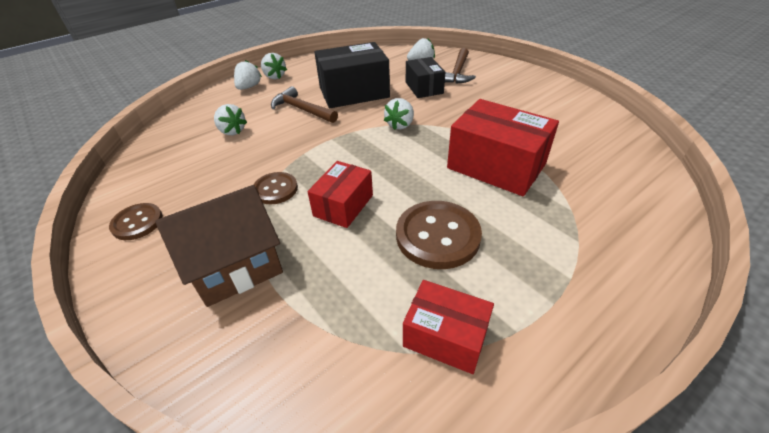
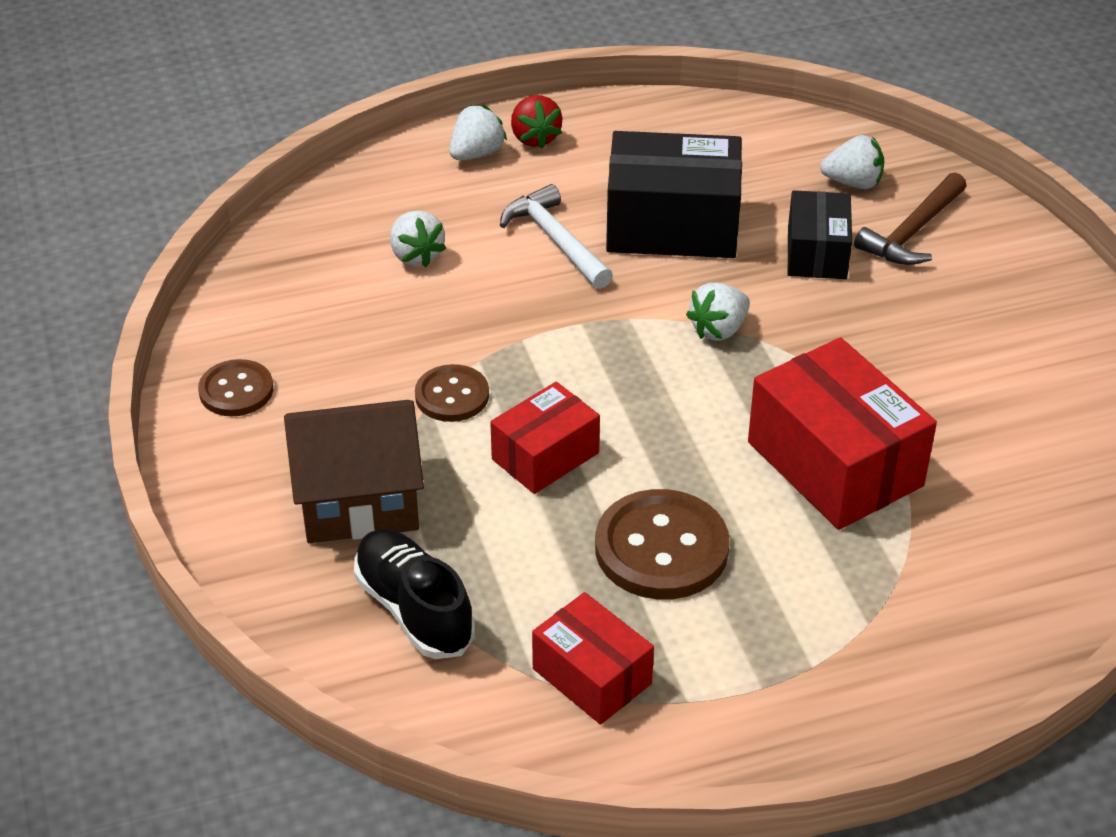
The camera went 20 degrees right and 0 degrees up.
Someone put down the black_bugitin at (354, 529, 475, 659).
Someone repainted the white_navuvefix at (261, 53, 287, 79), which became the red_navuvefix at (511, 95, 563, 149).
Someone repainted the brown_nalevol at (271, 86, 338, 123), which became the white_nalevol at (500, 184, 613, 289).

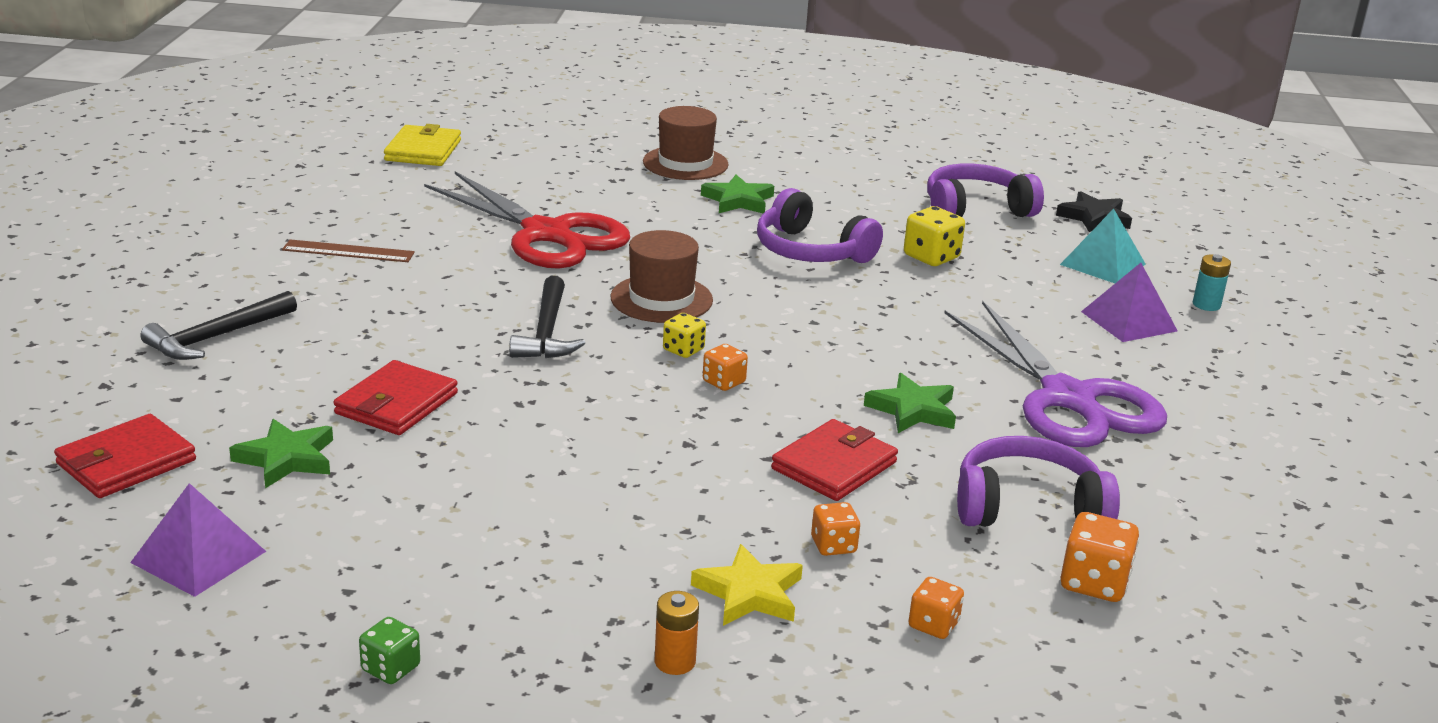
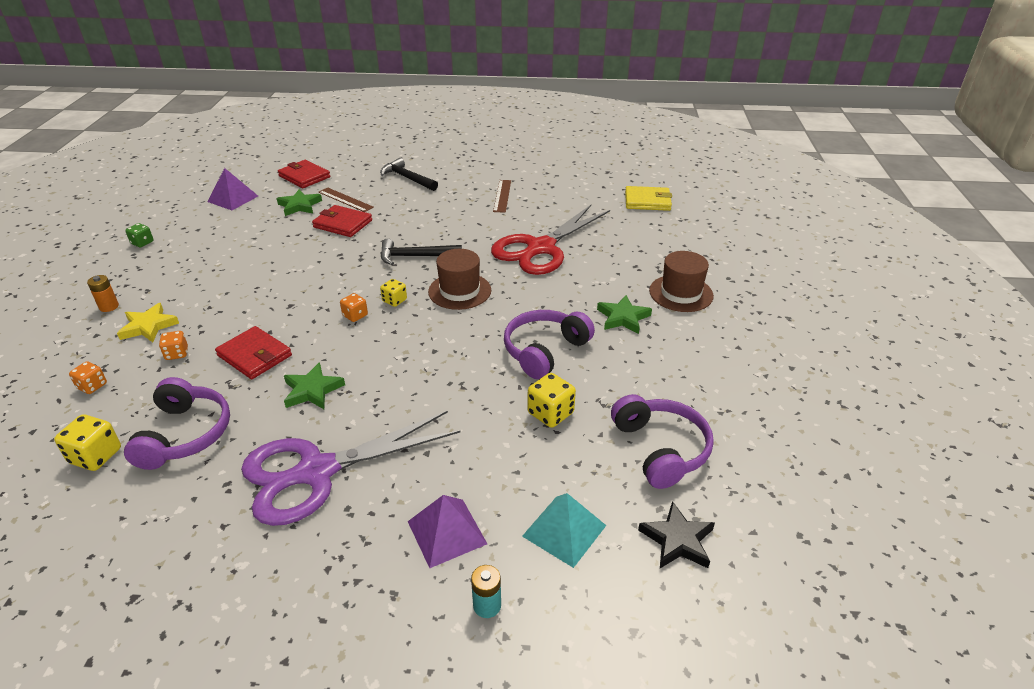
The camera went 90 degrees right and 10 degrees up.
Someone put down the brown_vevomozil at (319, 187, 374, 212).
Someone repainted the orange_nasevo at (1060, 512, 1139, 602), which became the yellow_nasevo at (54, 414, 121, 471).

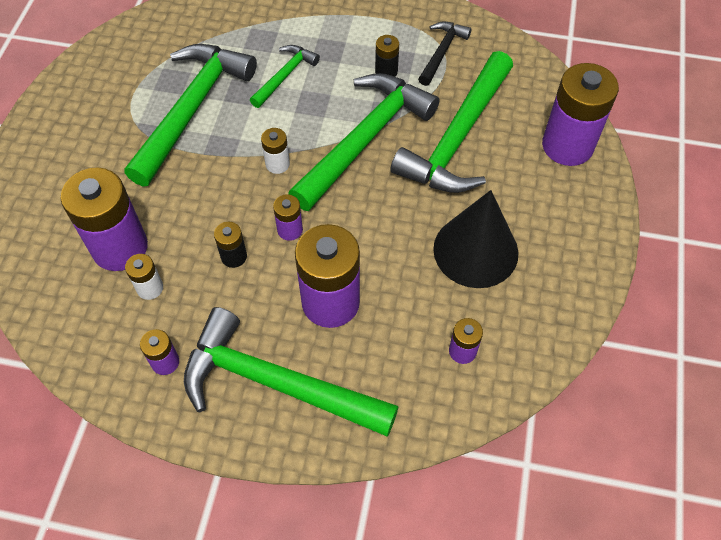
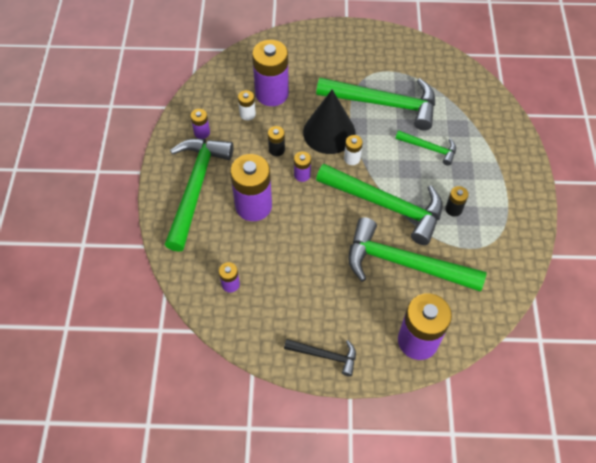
The camera went 80 degrees right and 0 degrees up.
Someone carried the black_nalevol from (418, 22, 472, 86) to (284, 339, 356, 376).
Someone carried the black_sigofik from (433, 190, 518, 288) to (303, 90, 356, 154).

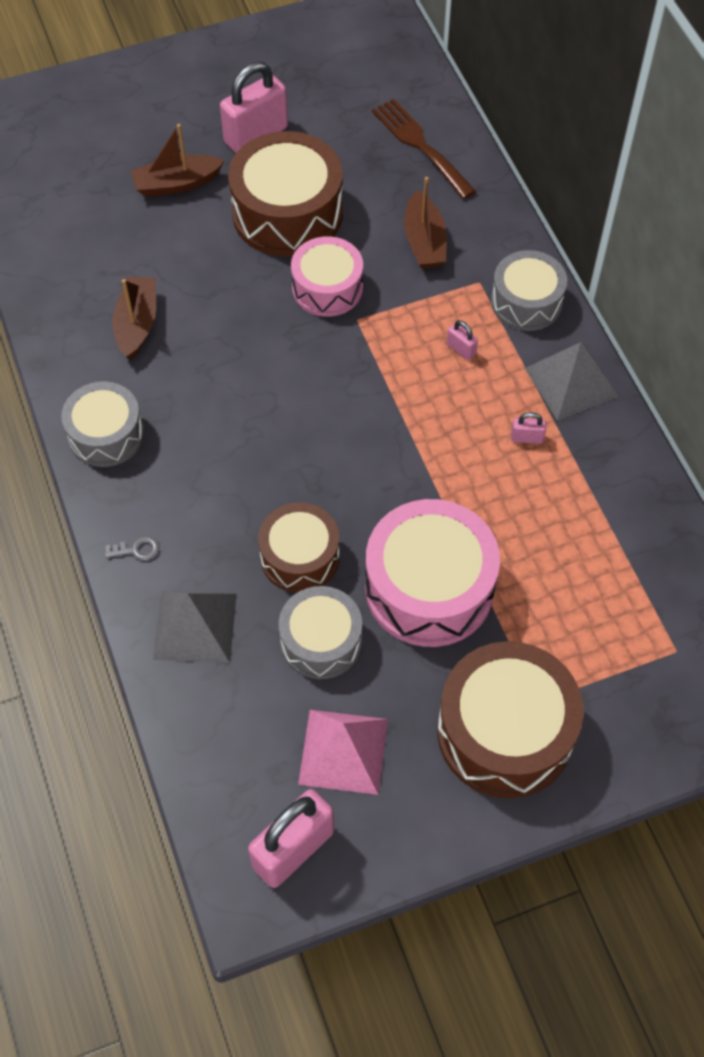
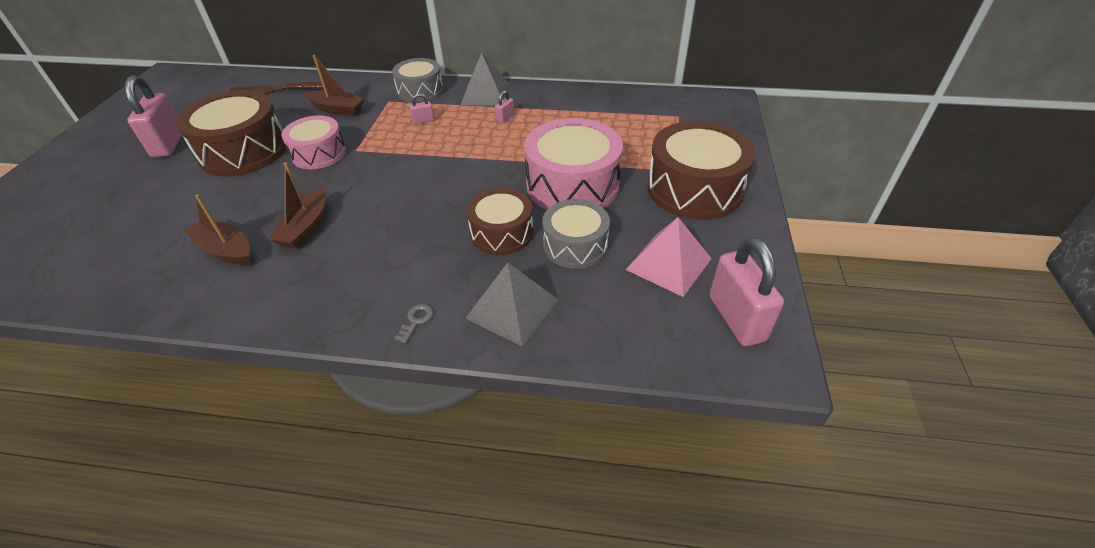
The camera went 60 degrees left and 15 degrees down.
Someone took away the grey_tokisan at (61, 381, 144, 467).
Someone carried the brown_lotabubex from (131, 124, 225, 197) to (268, 163, 326, 249).

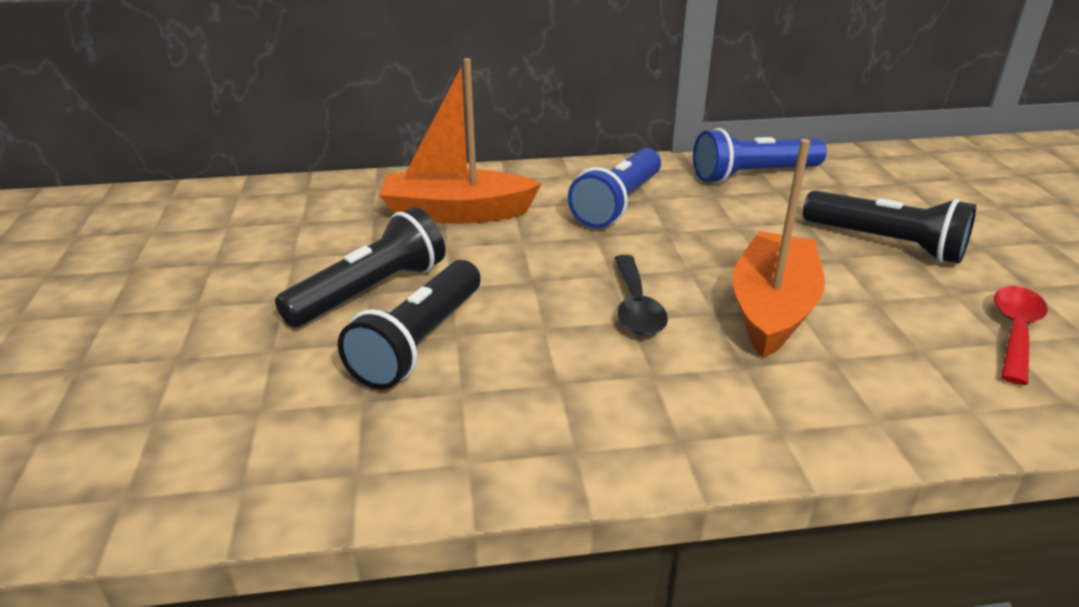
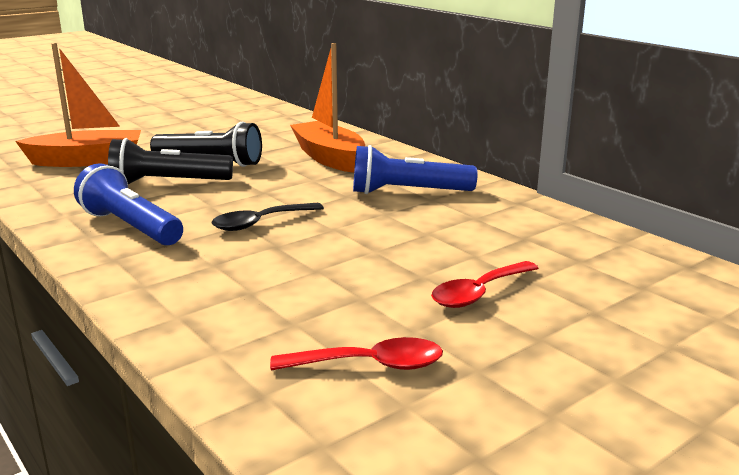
The camera went 60 degrees right and 10 degrees down.
Someone carried the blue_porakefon from (693, 128, 827, 184) to (74, 163, 183, 245).
Someone carried the orange_lotabubex from (733, 139, 825, 358) to (15, 43, 141, 167).
Someone swapped the black_porakefon at (803, 190, 976, 264) for the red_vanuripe at (431, 261, 538, 308).

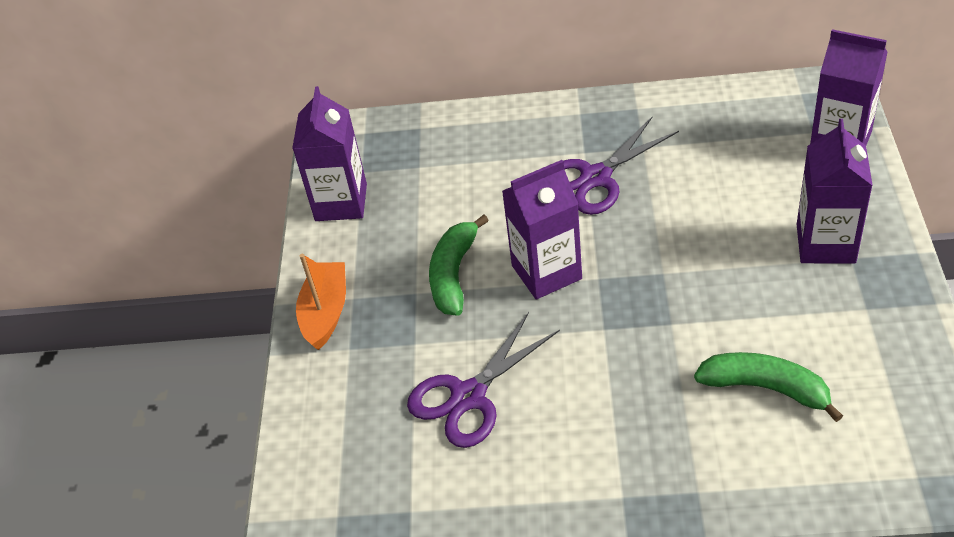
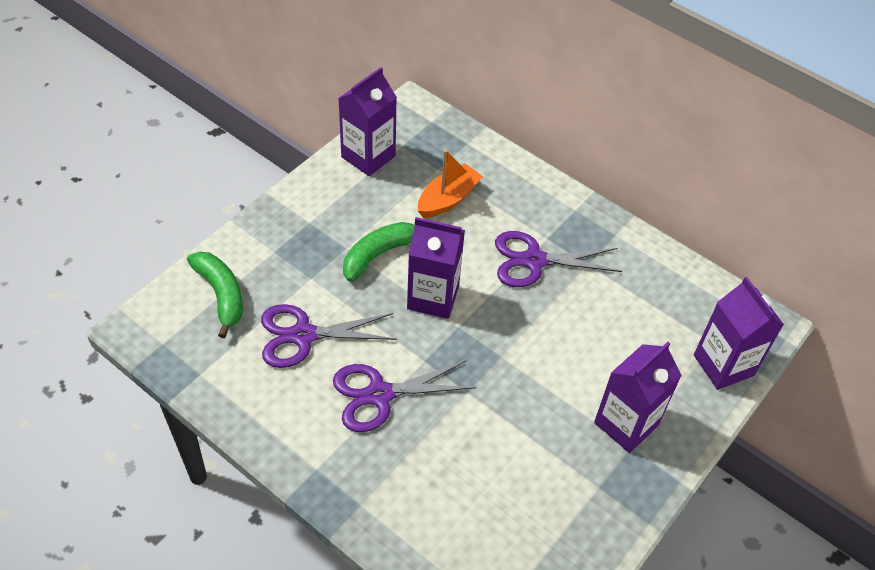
The camera went 30 degrees right and 5 degrees up.
Someone put down the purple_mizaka at (333, 360, 476, 432).
Someone carried the orange_lotabubex from (296, 254, 346, 350) to (418, 149, 483, 218).
Someone carried the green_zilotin from (694, 352, 843, 422) to (187, 252, 243, 338).

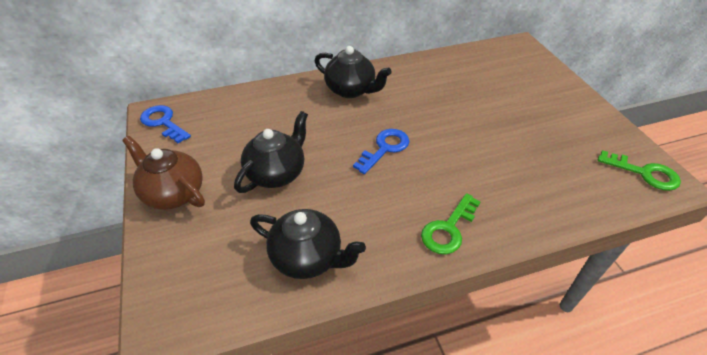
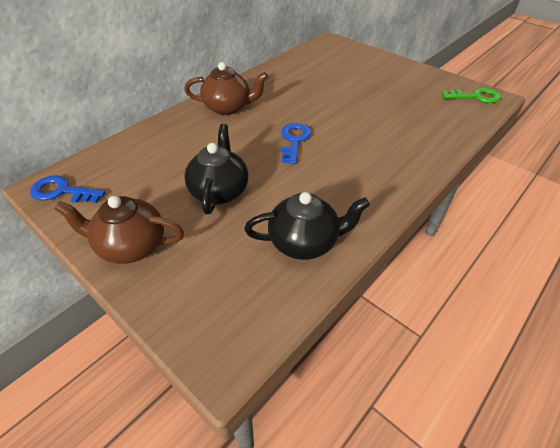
The camera went 30 degrees left and 0 degrees up.
Someone took away the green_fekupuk at (421, 193, 481, 254).
Someone repainted the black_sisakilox at (315, 46, 392, 98), which became the brown_sisakilox at (184, 62, 268, 115).

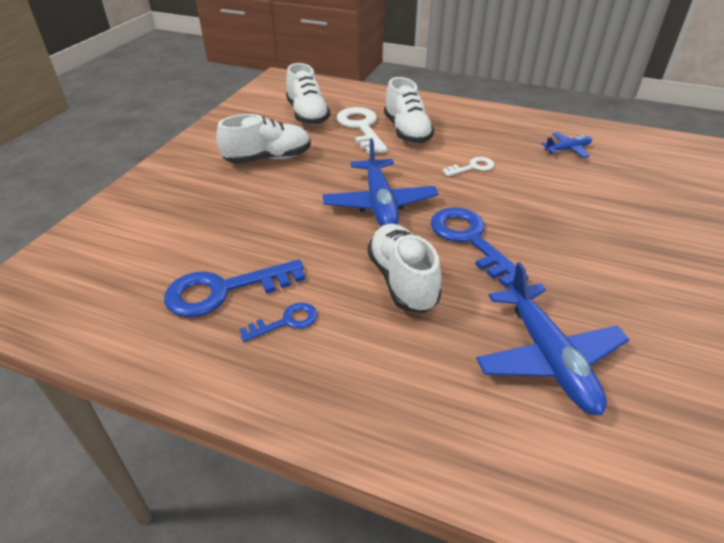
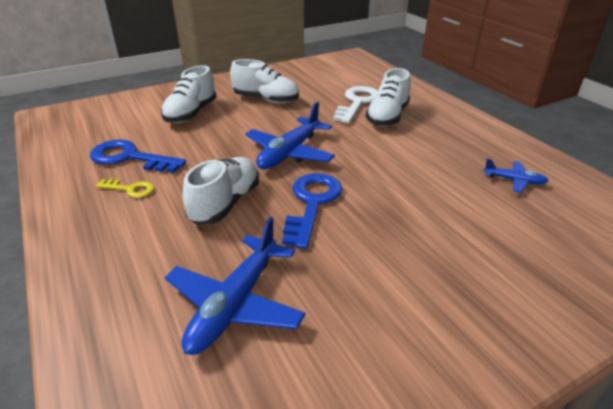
The camera went 40 degrees right and 5 degrees down.
Someone took away the white_fekupuk at (442, 157, 494, 176).
Someone carried the white_bugitin from (286, 63, 330, 125) to (161, 65, 216, 123).
Someone repainted the blue_fekupuk at (239, 302, 317, 342), which became the yellow_fekupuk at (96, 179, 154, 198).

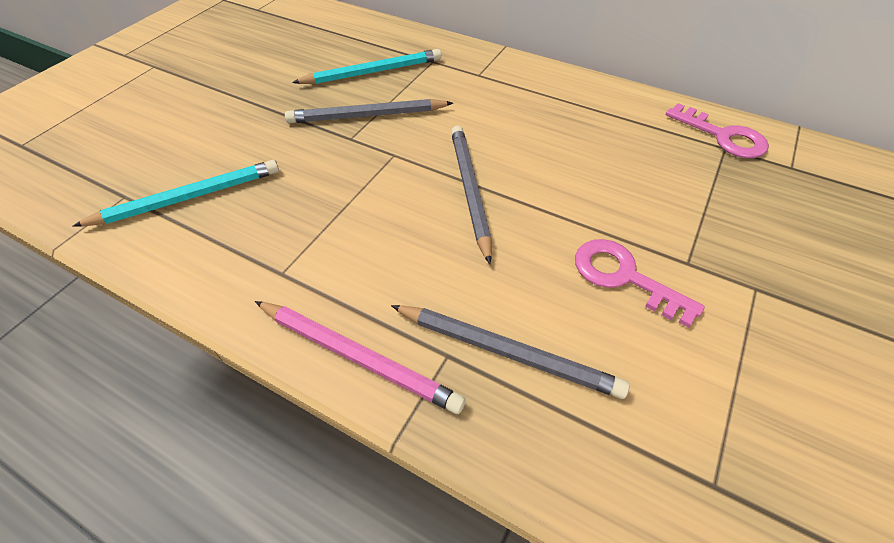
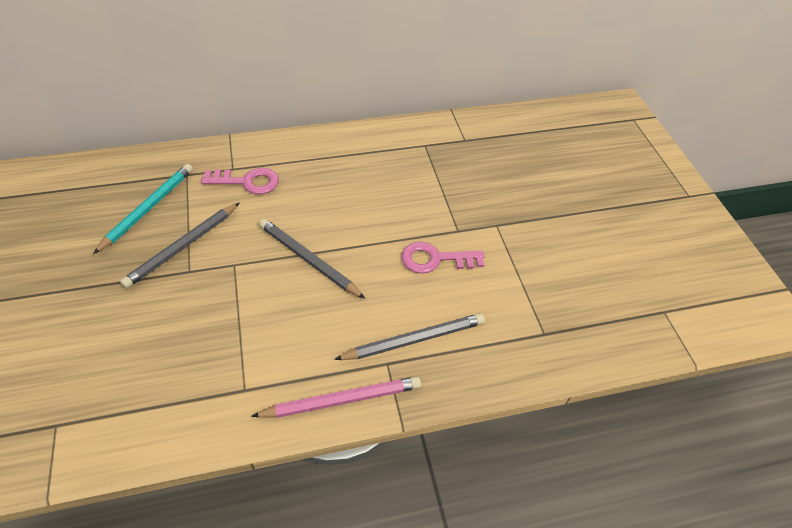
The camera went 45 degrees left and 0 degrees up.
Someone took away the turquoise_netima at (72, 160, 279, 227).
Someone carried the pink_fekupuk from (666, 103, 769, 158) to (201, 168, 279, 194).

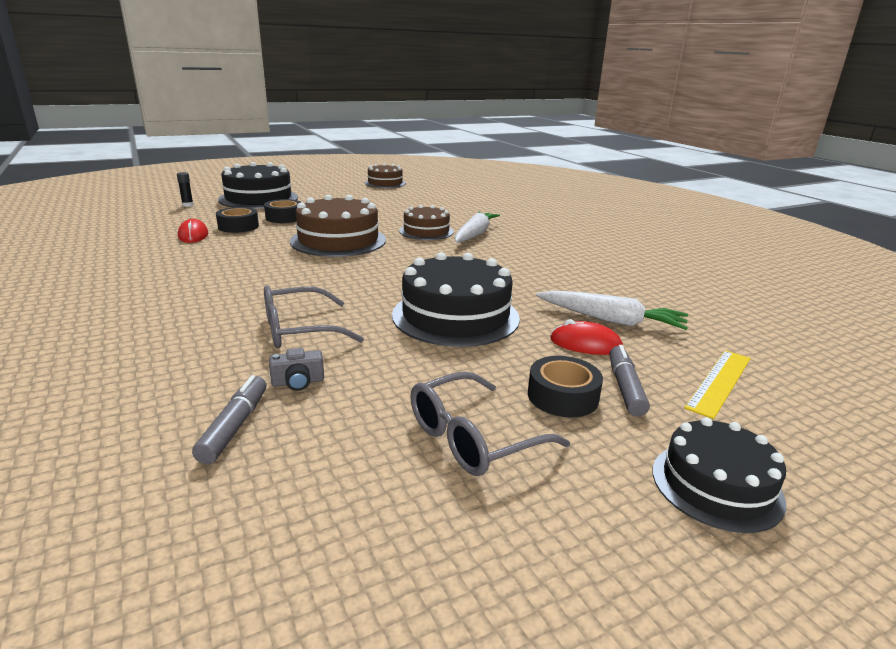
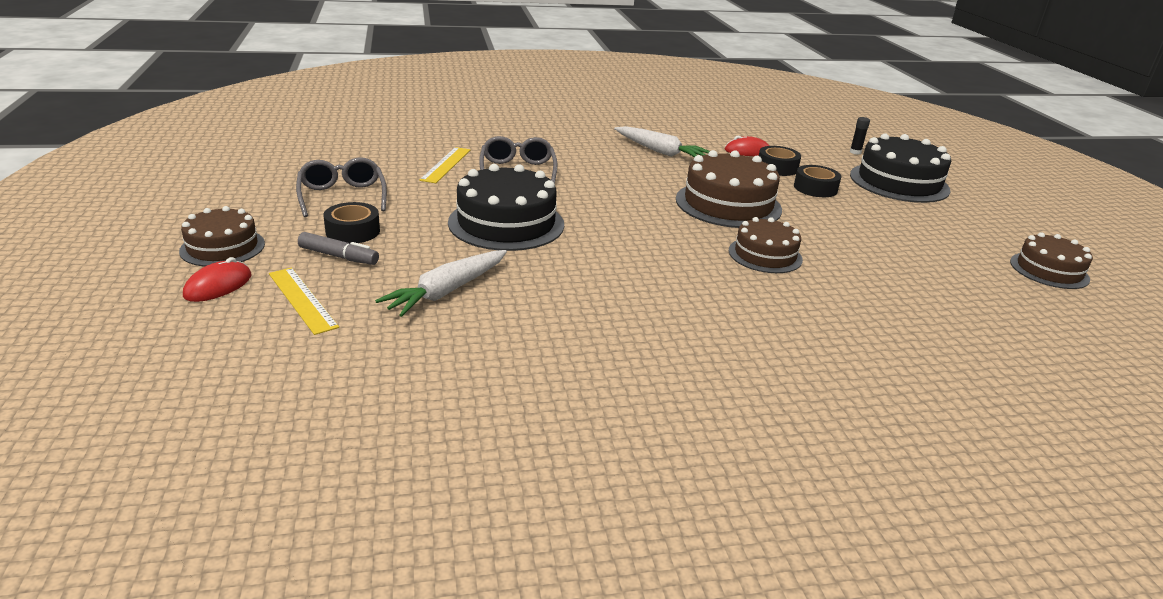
The camera went 105 degrees right and 5 degrees up.
Someone took away the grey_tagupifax at (192, 375, 266, 464).
Someone carried the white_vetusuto from (455, 212, 500, 243) to (614, 126, 710, 157).
Someone carried the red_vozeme from (550, 319, 623, 355) to (183, 257, 251, 302).
Someone swapped the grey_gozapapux at (269, 348, 324, 391) for the yellow_vevomozil at (419, 147, 470, 183).
Someone repainted the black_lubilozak at (653, 417, 786, 533), which became the brown_lubilozak at (179, 206, 265, 266).

